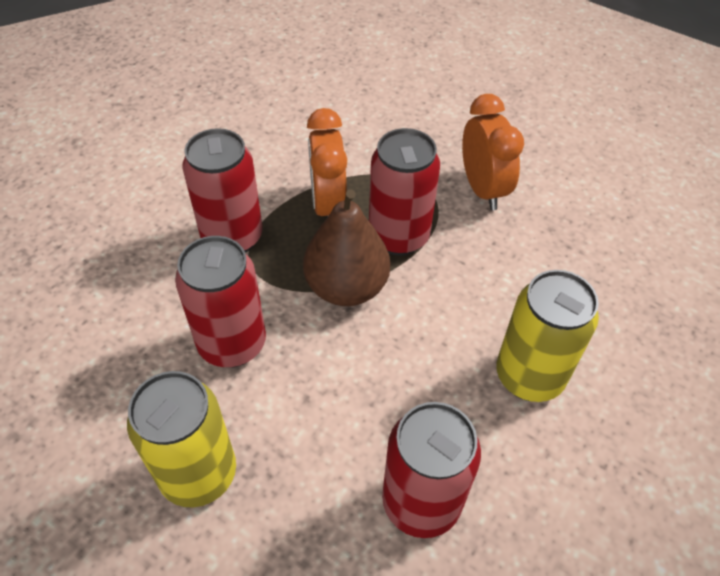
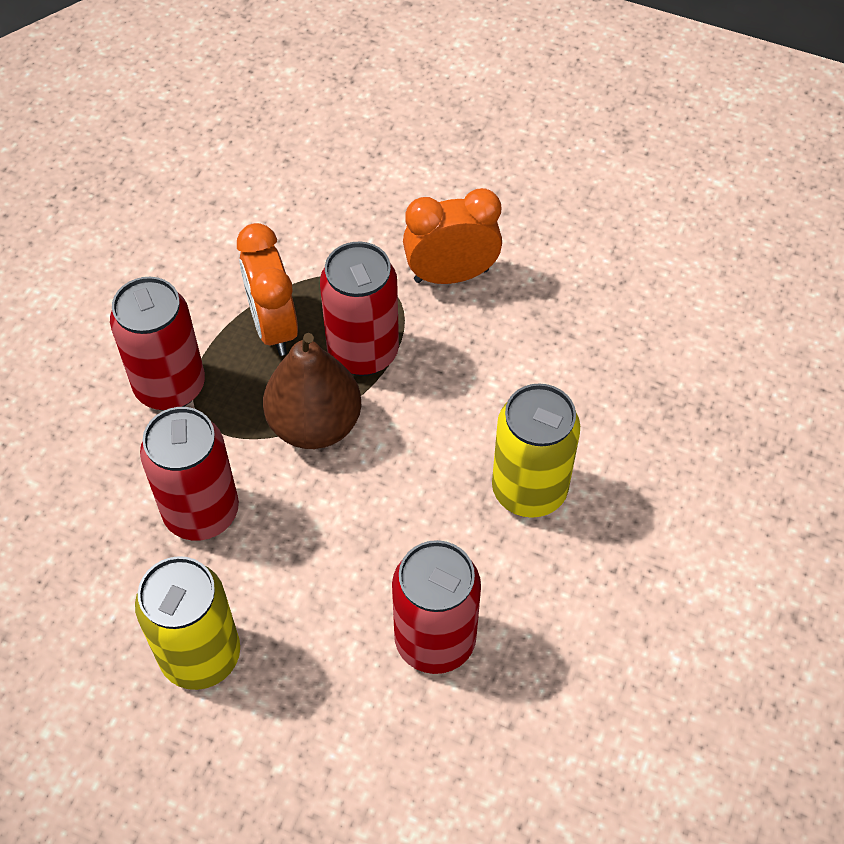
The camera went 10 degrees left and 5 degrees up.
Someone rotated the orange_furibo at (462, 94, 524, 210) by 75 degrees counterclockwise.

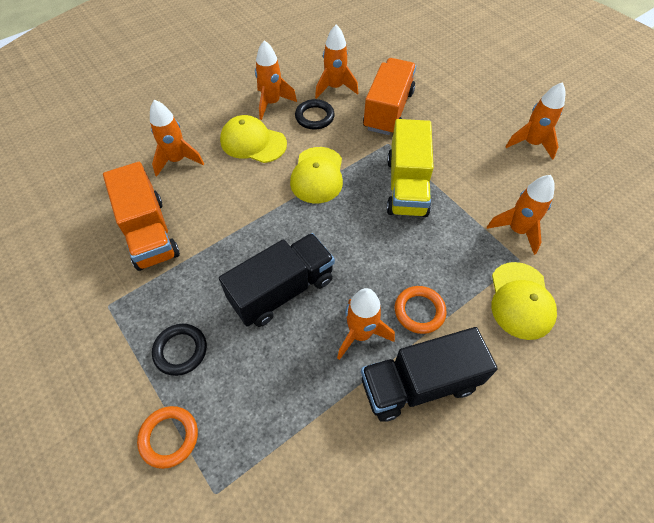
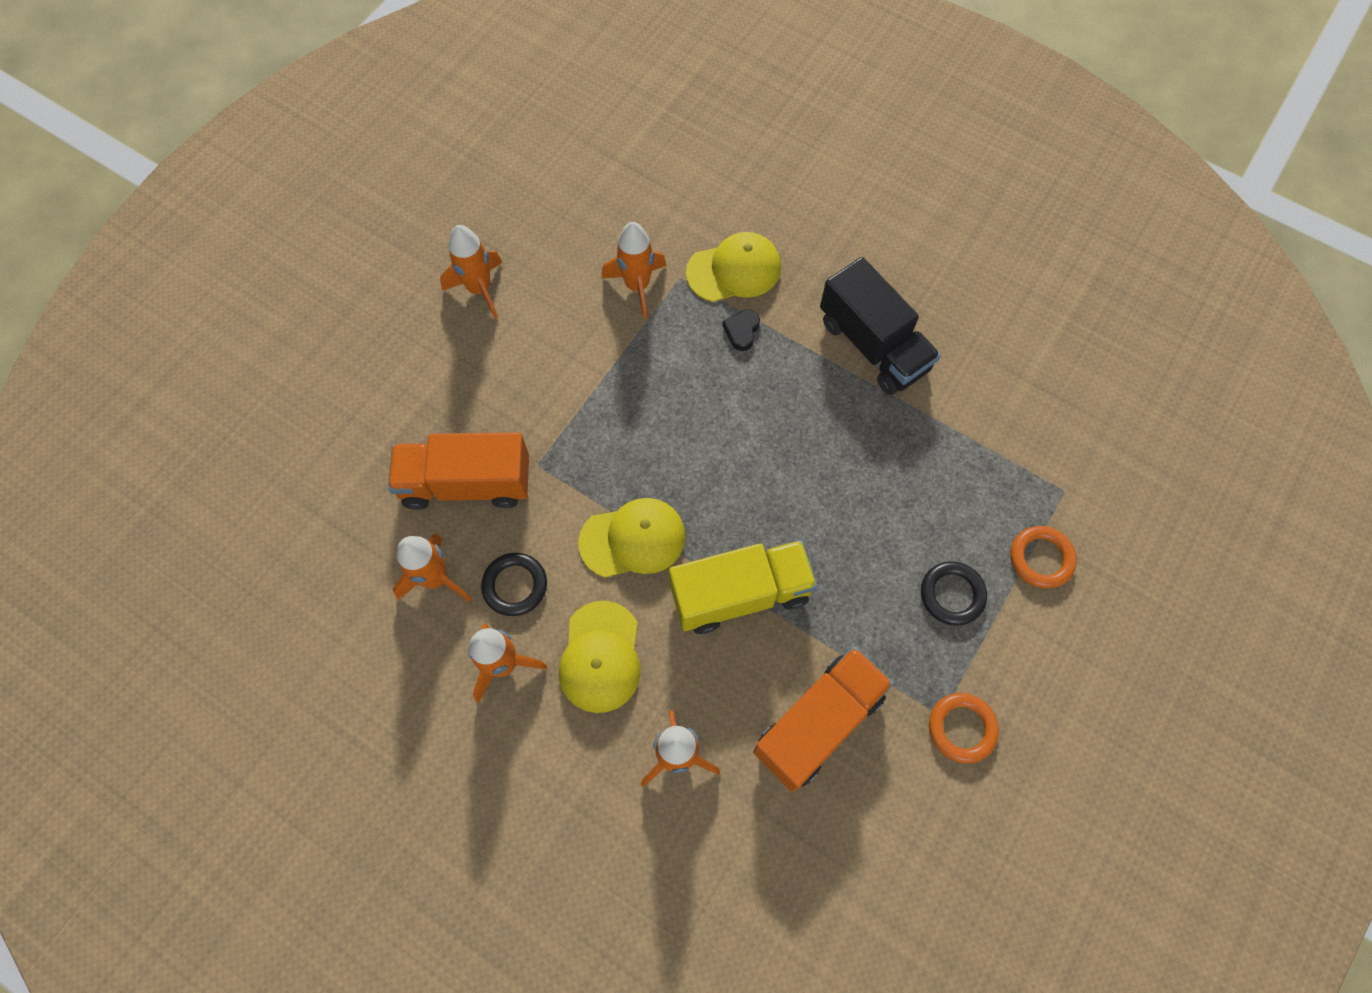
The camera went 110 degrees left and 10 degrees up.
Someone took away the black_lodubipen at (219, 233, 335, 327).
Someone took away the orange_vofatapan at (337, 288, 395, 360).
Someone put down the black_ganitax at (722, 309, 760, 351).
Someone carried the yellow_lodubipen from (387, 119, 434, 217) to (669, 540, 817, 634).
Someone carried the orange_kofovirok from (395, 286, 447, 334) to (929, 693, 999, 763).

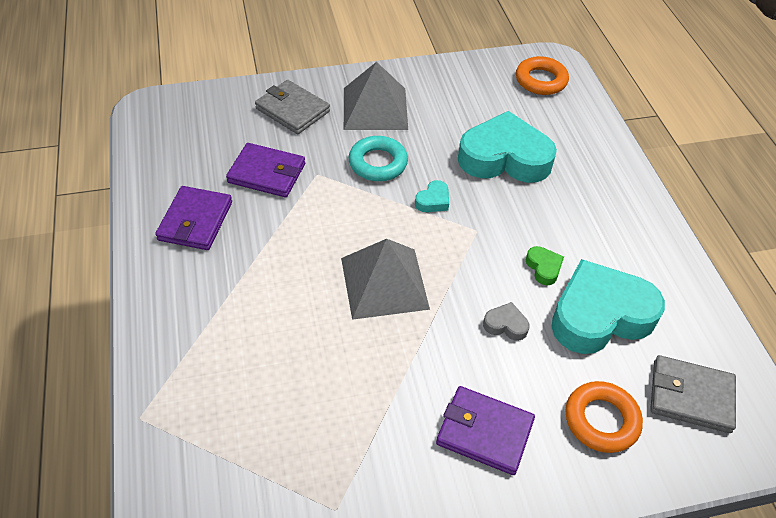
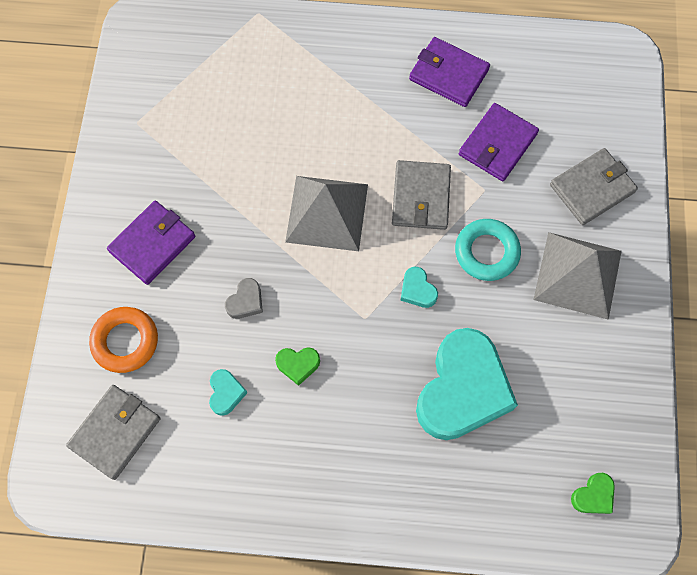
The camera went 110 degrees right and 20 degrees up.
Someone put down the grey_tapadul at (392, 160, 451, 230).
Someone swapped the orange_kofovirok at (516, 56, 569, 95) for the green_ganitax at (571, 473, 615, 514).
Someone scaled the turquoise_ganitax at (551, 259, 665, 354) by 0.40.

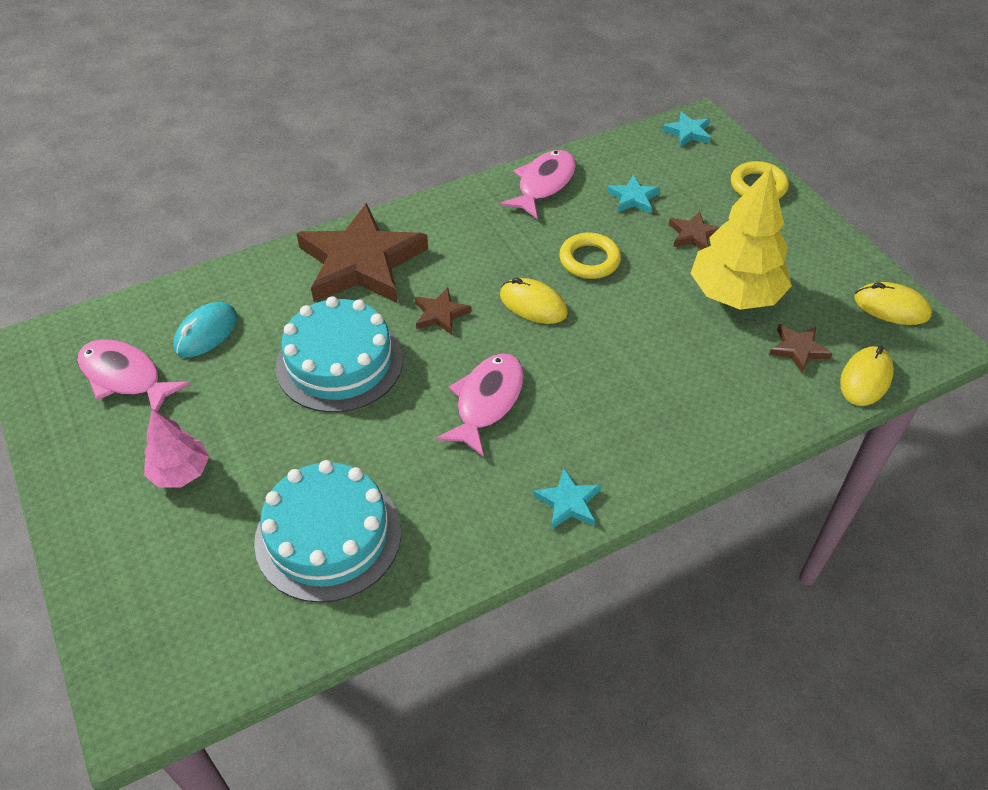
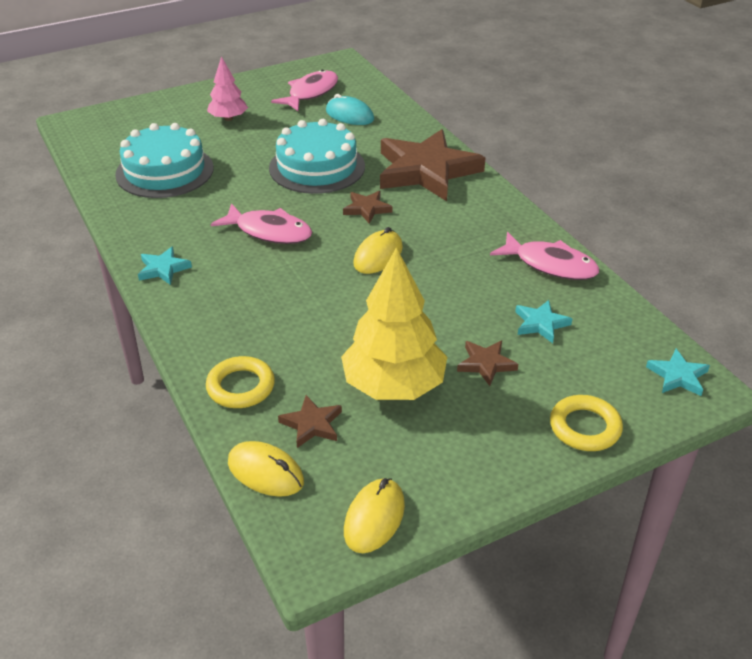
The camera went 90 degrees right and 10 degrees down.
Someone carried the yellow_kofovirok from (559, 233, 621, 279) to (206, 356, 275, 408).

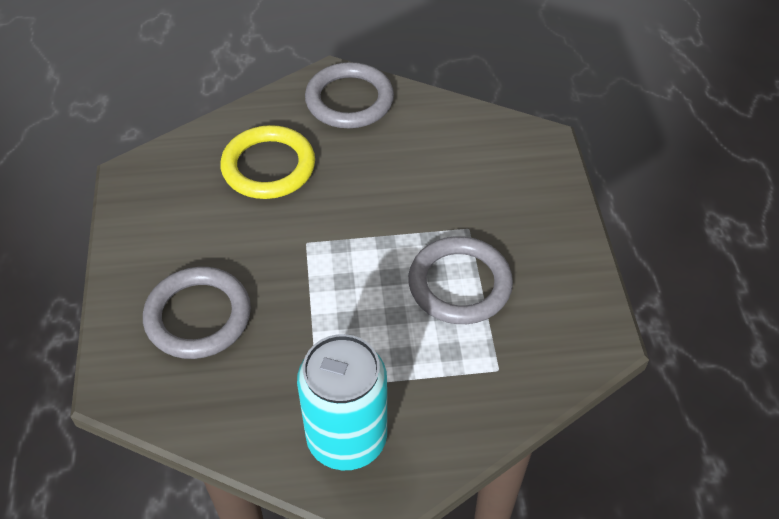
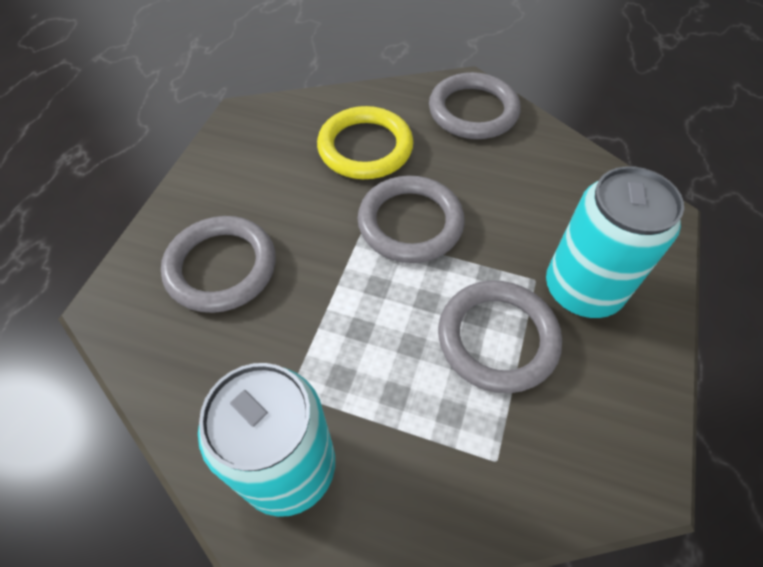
The camera went 25 degrees right and 5 degrees up.
Someone put down the grey_kofovirok at (358, 176, 464, 263).
Someone put down the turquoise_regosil at (546, 166, 684, 318).

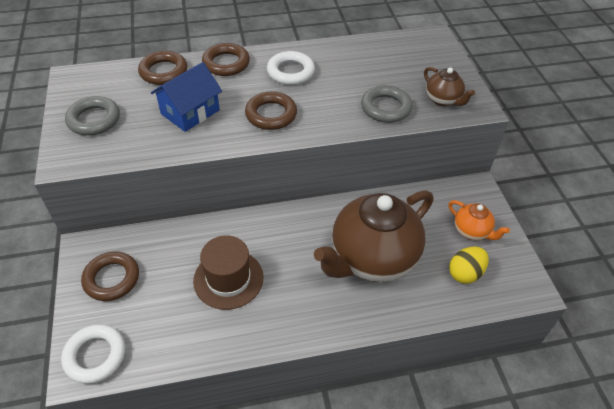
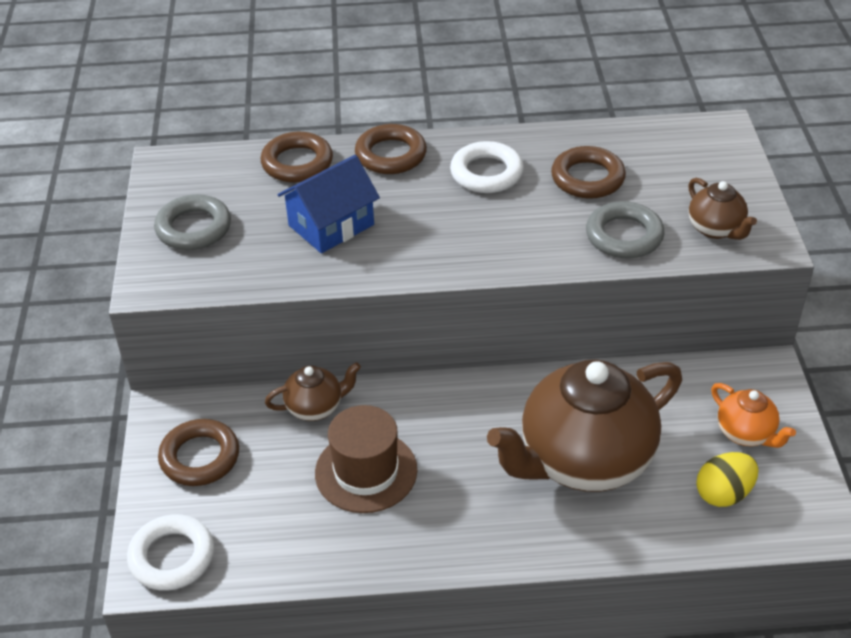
The camera went 10 degrees right and 5 degrees down.
Someone put down the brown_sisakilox at (265, 362, 361, 421).
Someone carried the brown_kofovirok from (245, 91, 297, 130) to (551, 146, 626, 199).

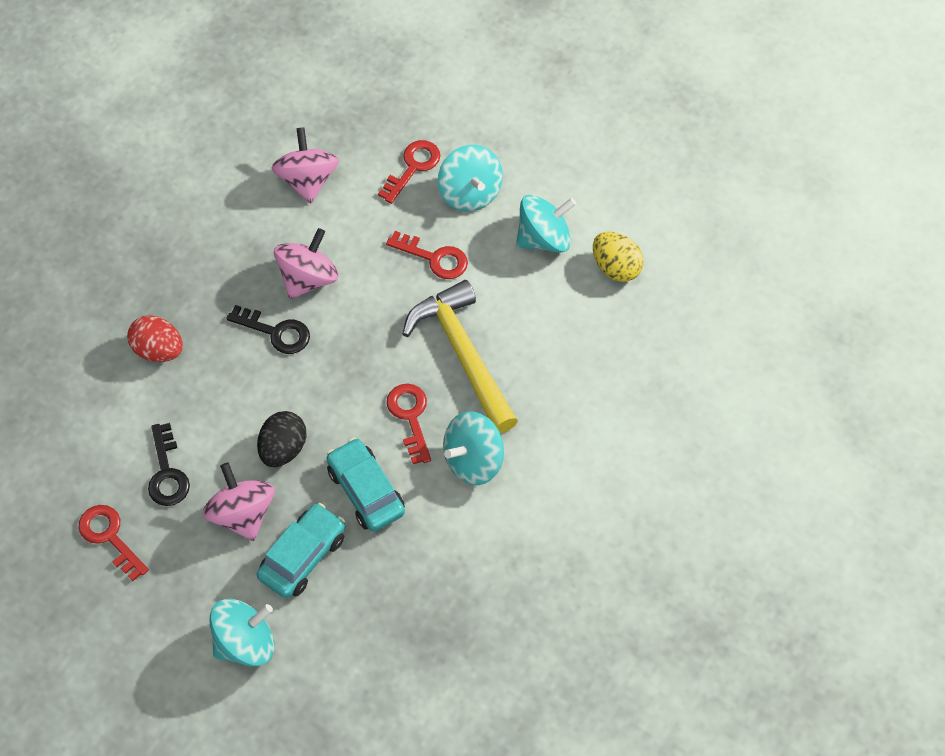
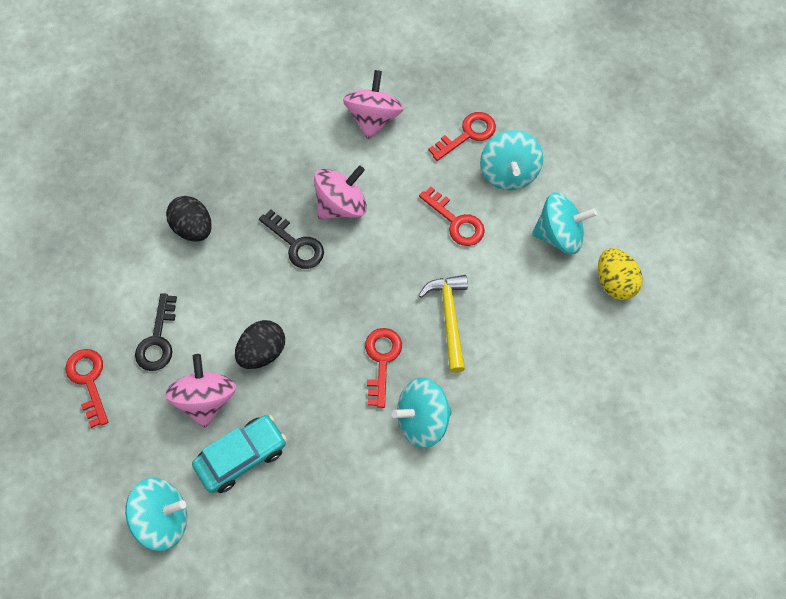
The camera went 20 degrees right and 5 degrees up.
Someone took away the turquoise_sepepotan at (326, 438, 405, 532).
Someone repainted the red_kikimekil at (127, 315, 183, 362), which became the black_kikimekil at (166, 196, 212, 242).
Someone scaled the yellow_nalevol at (403, 280, 518, 433) by 0.65.

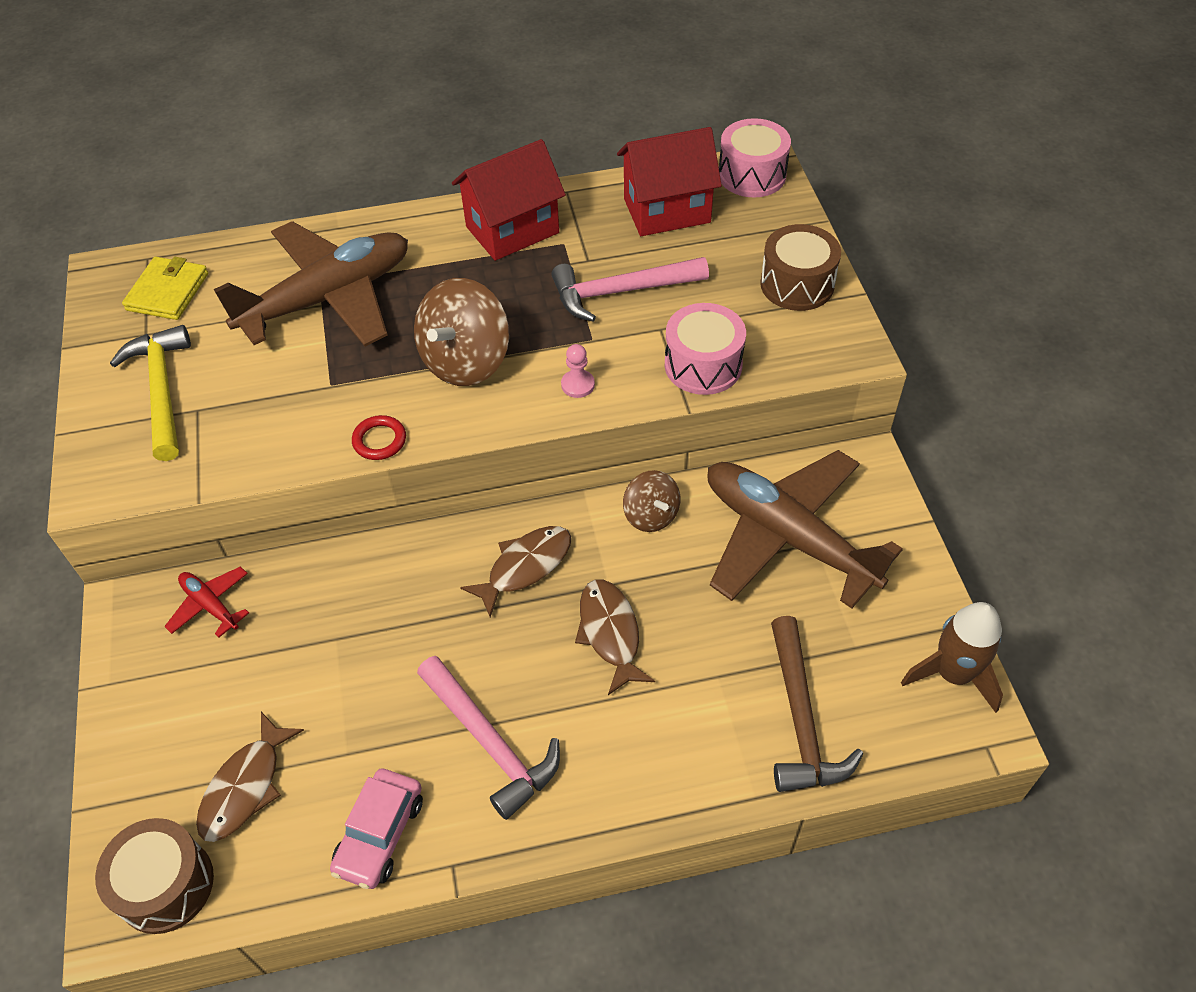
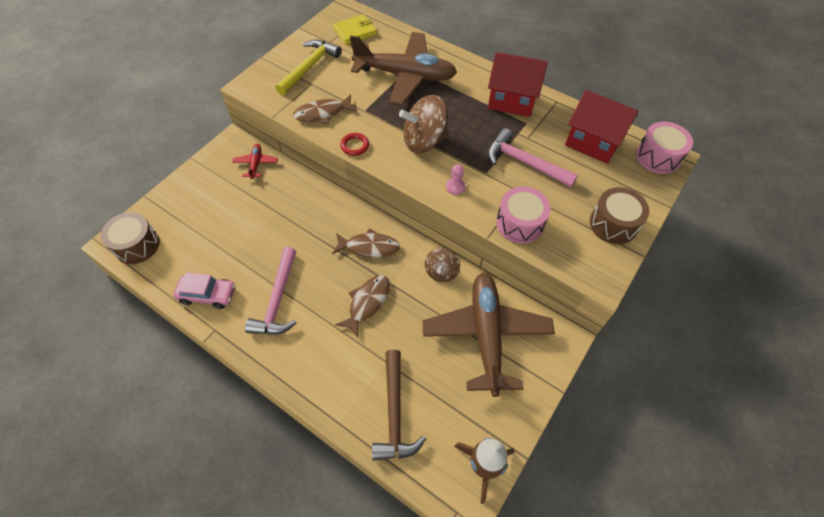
The camera went 45 degrees right and 5 degrees up.
Someone carried the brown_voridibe from (196, 712, 304, 842) to (293, 94, 358, 123).
Someone rotated the pink_sepepotan at (330, 769, 423, 889) by 150 degrees counterclockwise.
Someone rotated the brown_nalevol at (771, 616, 863, 792) by 45 degrees counterclockwise.

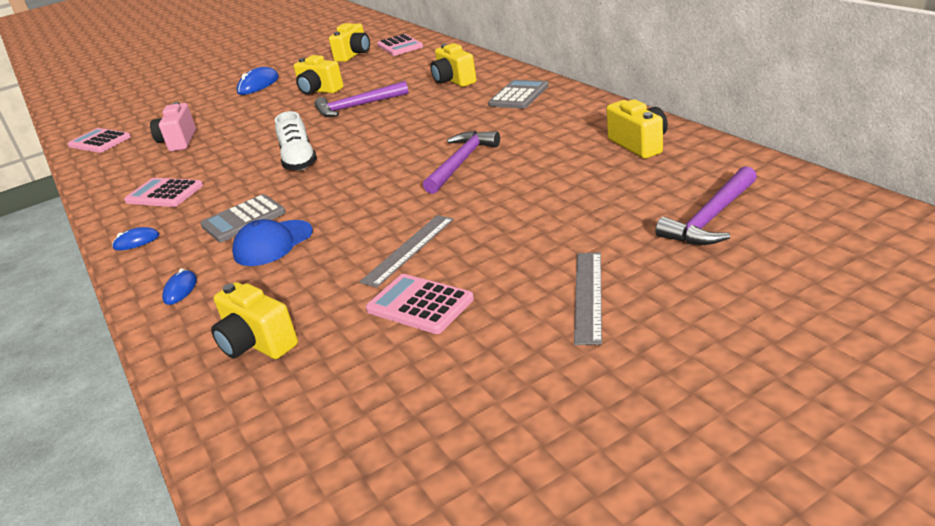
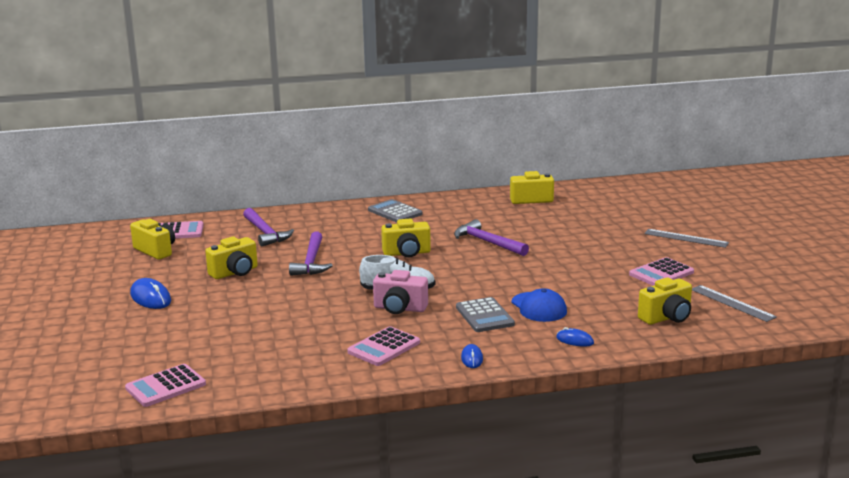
The camera went 75 degrees left and 10 degrees down.
Someone carried the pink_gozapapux from (150, 102, 196, 151) to (373, 270, 428, 314).
Someone carried the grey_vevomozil from (359, 215, 454, 288) to (692, 285, 777, 322).
Someone carried the yellow_gozapapux from (430, 43, 476, 87) to (381, 219, 431, 257).
Someone carried the purple_nalevol from (655, 166, 757, 245) to (243, 208, 294, 247).

